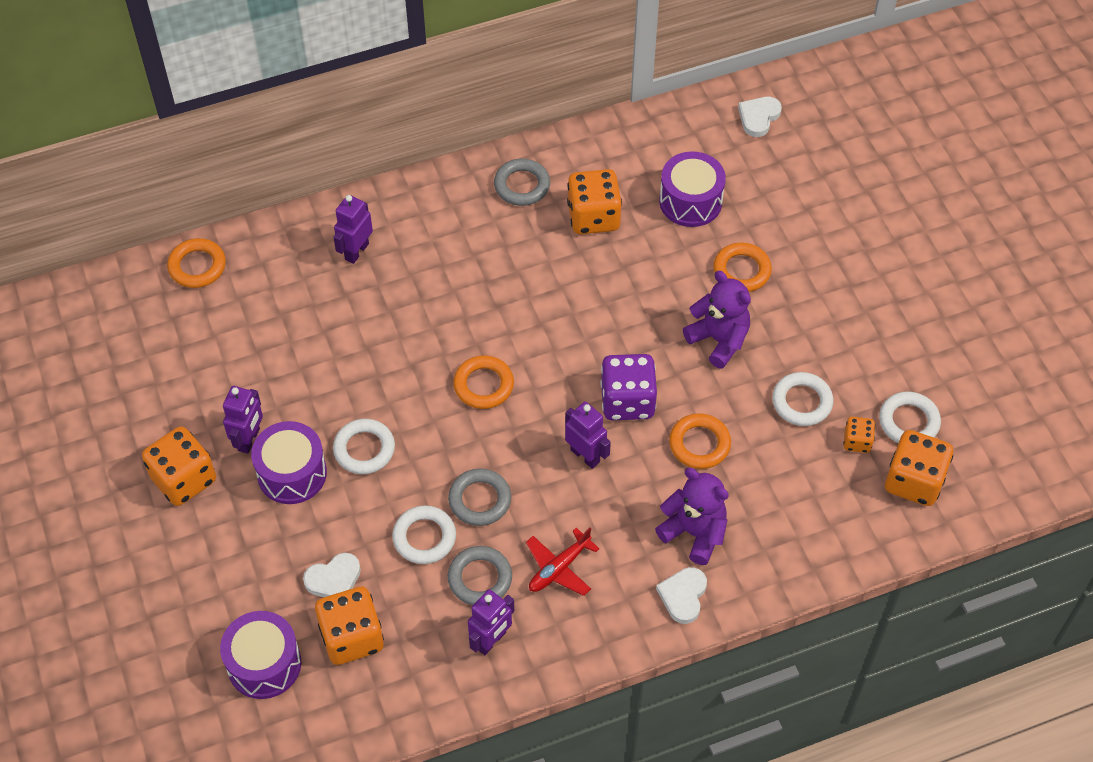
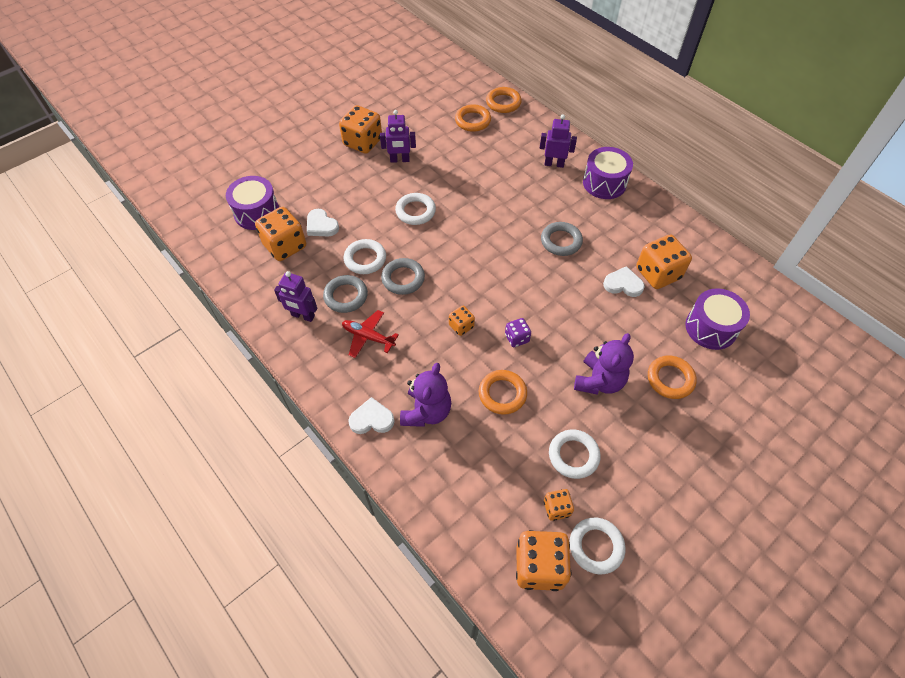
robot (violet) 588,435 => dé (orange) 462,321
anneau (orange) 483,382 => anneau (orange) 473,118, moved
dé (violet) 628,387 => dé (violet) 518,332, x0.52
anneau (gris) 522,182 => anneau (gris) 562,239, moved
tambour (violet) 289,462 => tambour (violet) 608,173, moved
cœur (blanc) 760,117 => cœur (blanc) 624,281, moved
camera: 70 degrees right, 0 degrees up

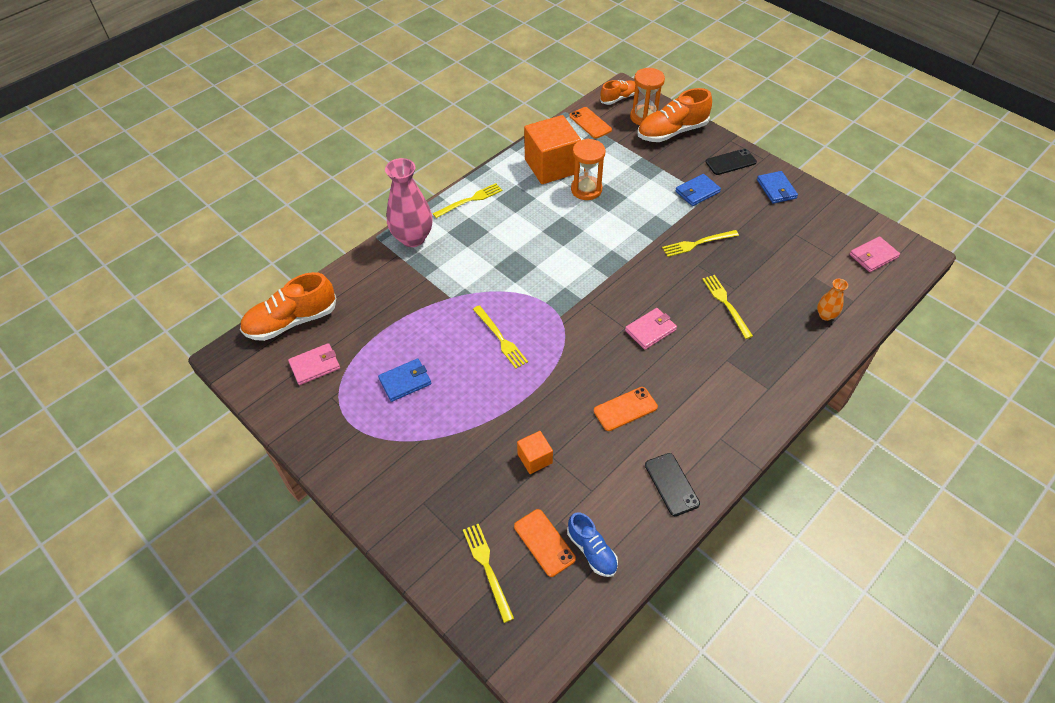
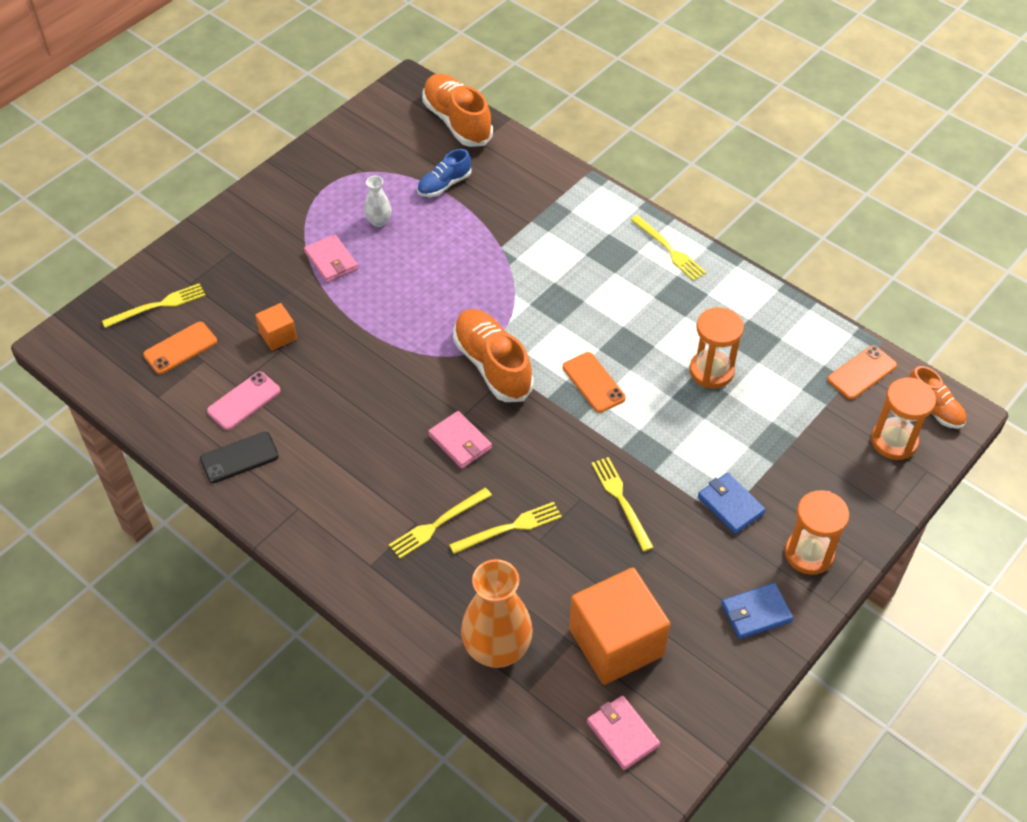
nothing => téléphone (rose) 243,401
portefeuille (rose) 314,364 => portefeuille (rose) 331,258, moved
portefeuille (bleu) 404,380 => vase (blanc) 378,201
fourchette (jaune) 500,337 => fourchette (jaune) 440,523, moved
chaussure (bleu) 592,544 => chaussure (bleu) 444,173, moved
chaussure (orange) 674,115 => chaussure (orange) 493,355, moved
vase (orange) 832,300 => vase (orange) 497,613, x2.07
téléphone (orange) 626,409 => téléphone (orange) 594,382, moved
cube (orange) 552,149 => cube (orange) 619,626, moved
téléphone (noir) 731,162 => sablier (orange) 817,532
vase (rose) 408,202 => nothing
camera: 85 degrees right, 0 degrees up

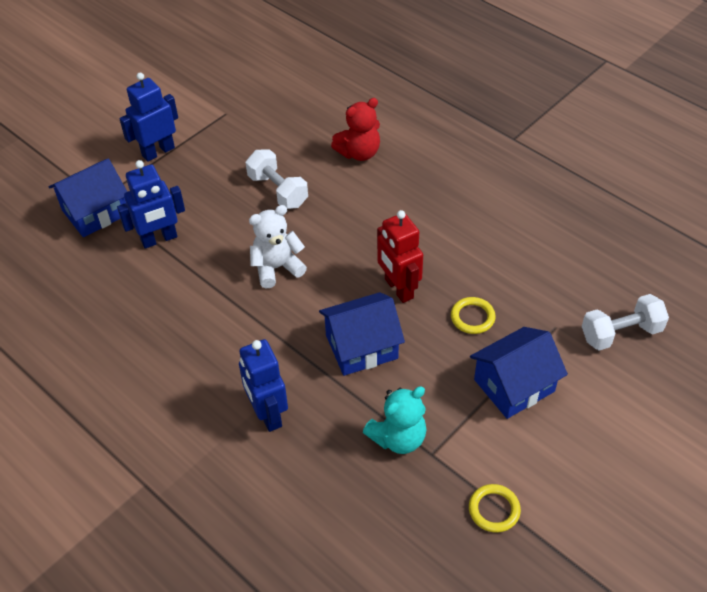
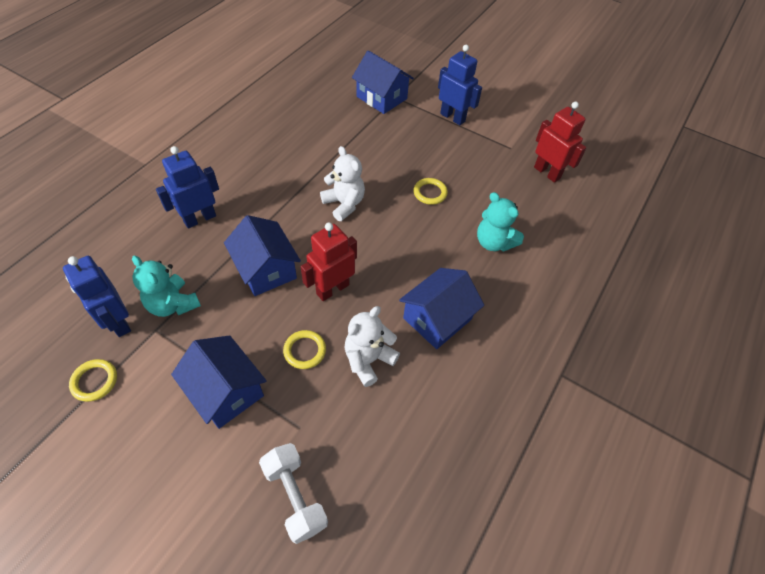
robot (bleu) 151,204 => robot (bleu) 97,296, moved
nothing => ours en peluche (blanc) 372,346
nothing => maison (bleu) 441,308
haltère (blanc) 277,179 => anneau (jaune) 430,191
ours en peluche (rouge) 355,129 => ours en peluche (turquoise) 500,222
nothing => robot (rouge) 560,142
camera: 75 degrees right, 5 degrees up

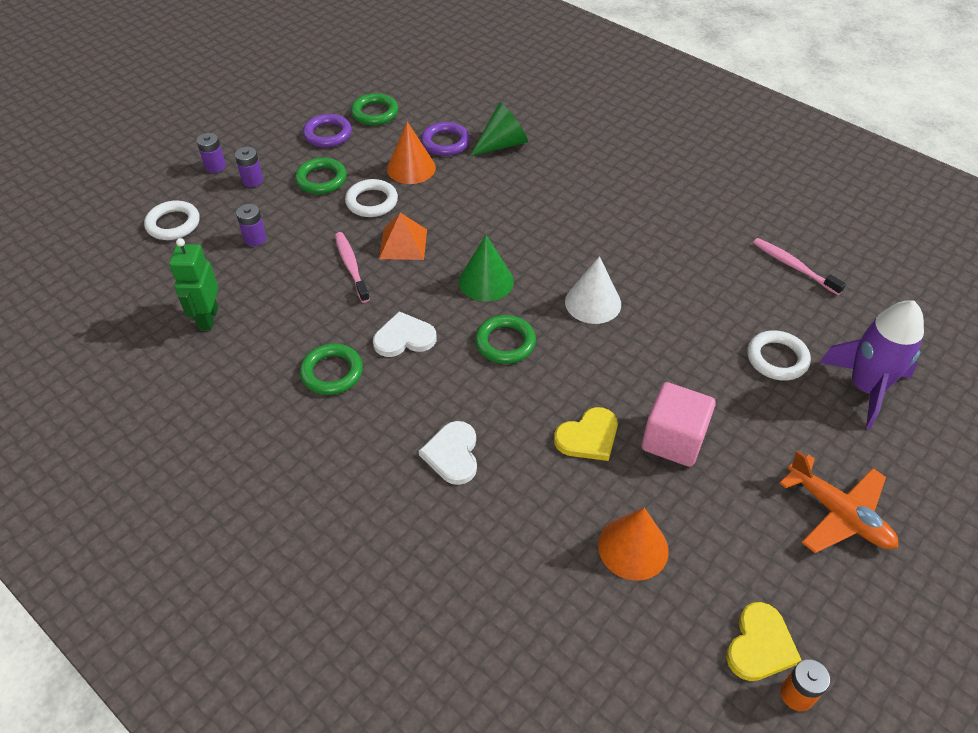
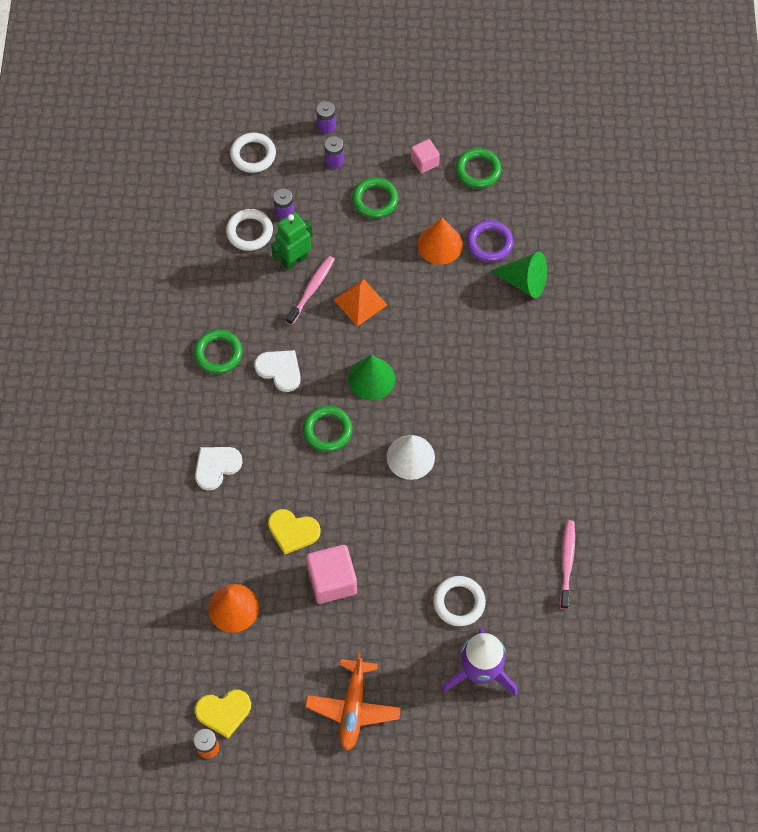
anneau (blanc) 371,198 => anneau (blanc) 249,230, moved
robot (vert) 194,284 => robot (vert) 292,241, moved
anneau (violet) 327,130 => cube (rose) 425,156
camera: 50 degrees right, 15 degrees up

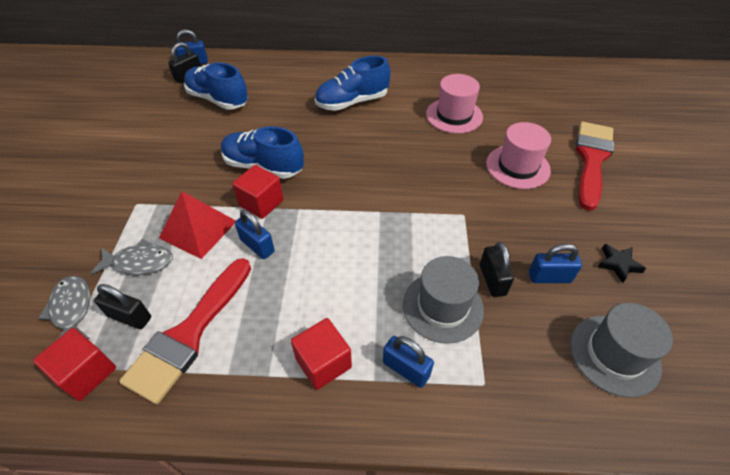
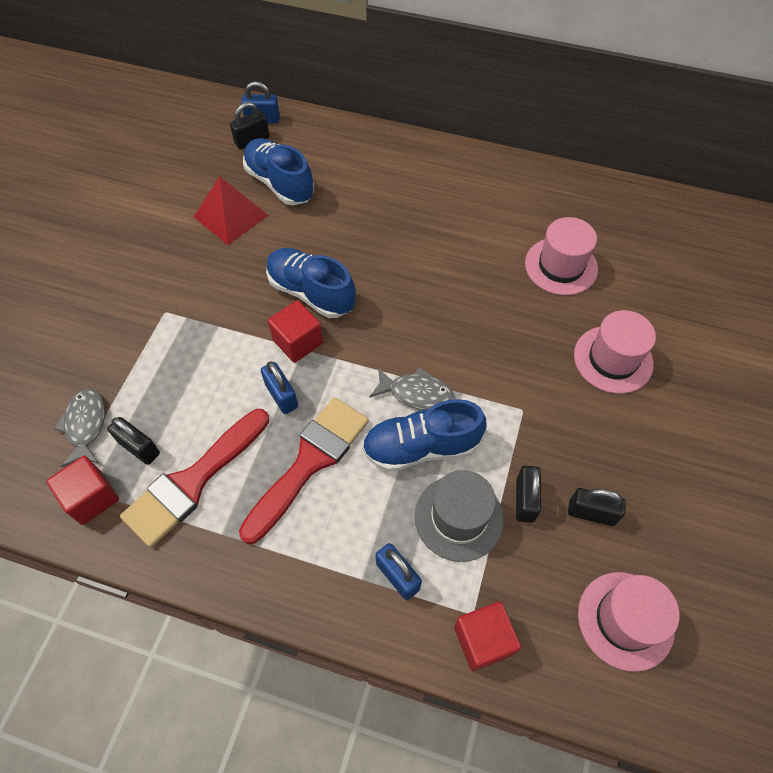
pyramide (rouge) 197,225 => pyramide (rouge) 231,210, moved
pinceau (rouge) 594,166 => pinceau (rouge) 304,470, moved
chaussure (bleu) 352,83 => chaussure (bleu) 424,435, moved
poisson (gris) 131,257 => poisson (gris) 411,388, moved
cube (rouge) 321,354 => cube (rouge) 487,636, moved
cadenas (bleu) 555,263 => cadenas (noir) 597,507
chapeau (gris) 621,350 => chapeau (rose) 629,622
étoile (noir) 622,263 => nothing
camera: 15 degrees right, 10 degrees up

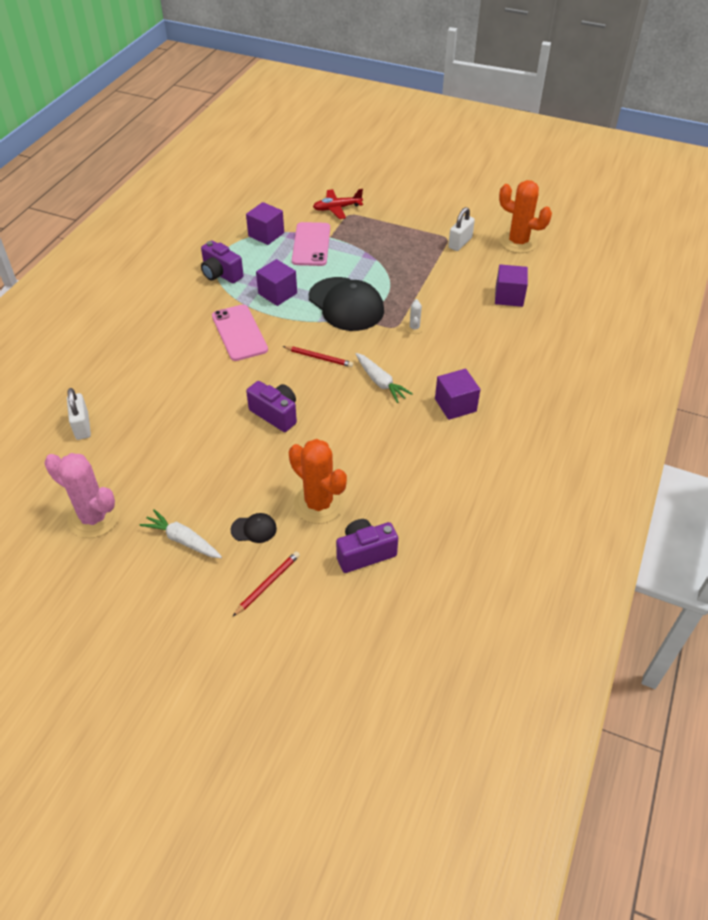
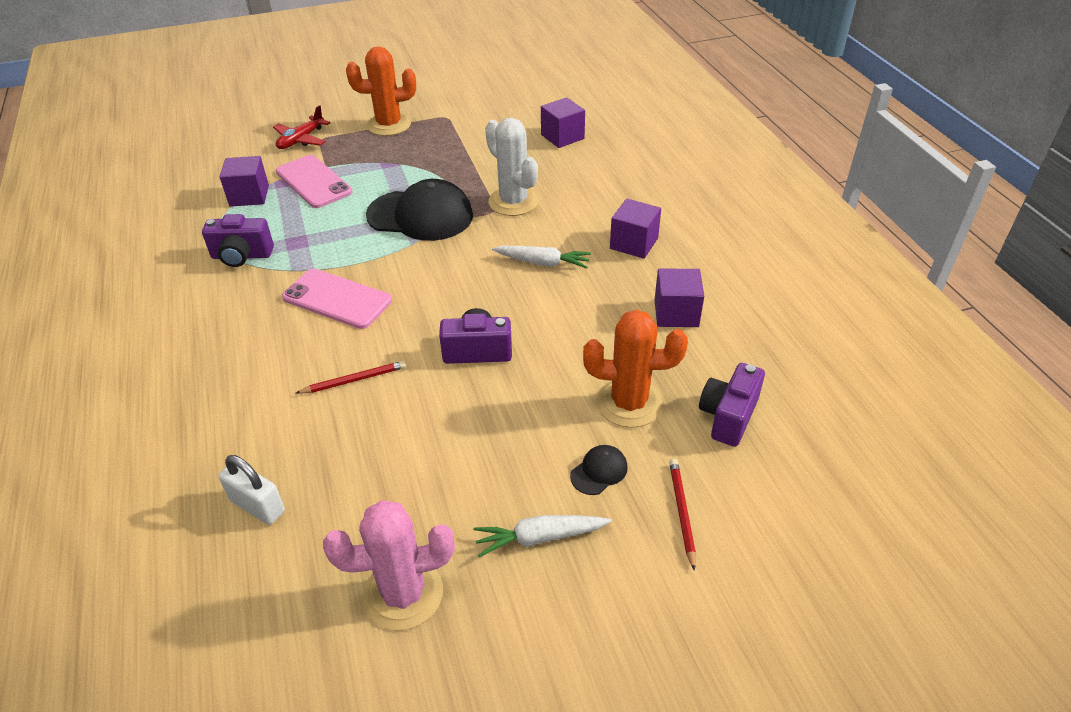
crayon (rouge) 318,356 => crayon (rouge) 351,377, moved
cactus (orange) 525,216 => cactus (orange) 381,91, moved
cactus (blanc) 415,316 => cactus (blanc) 512,167, x2.29
cube (violet) 276,282 => cube (violet) 679,297, moved
cadenas (blanc) 461,229 => nothing
camera: 40 degrees left, 5 degrees down

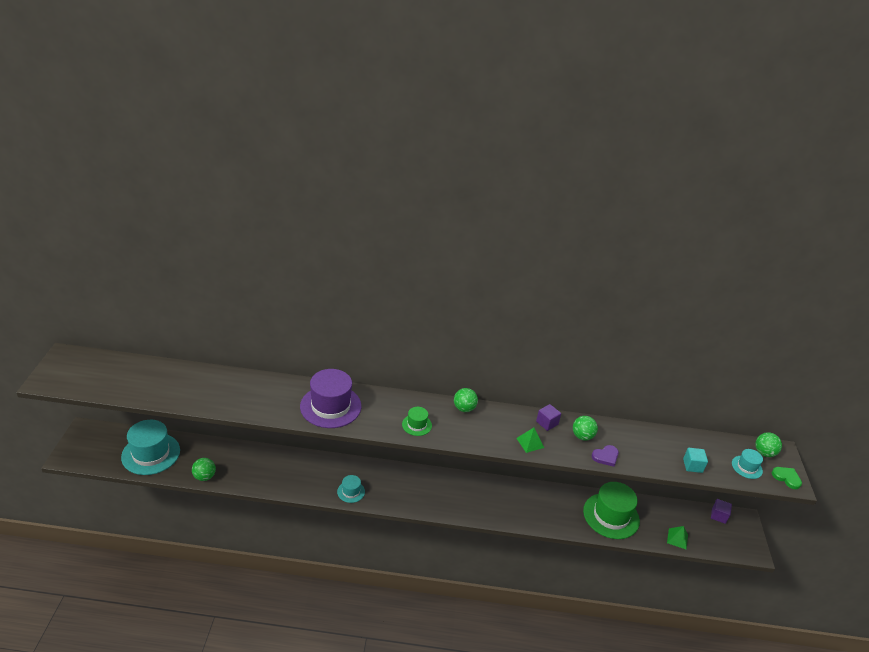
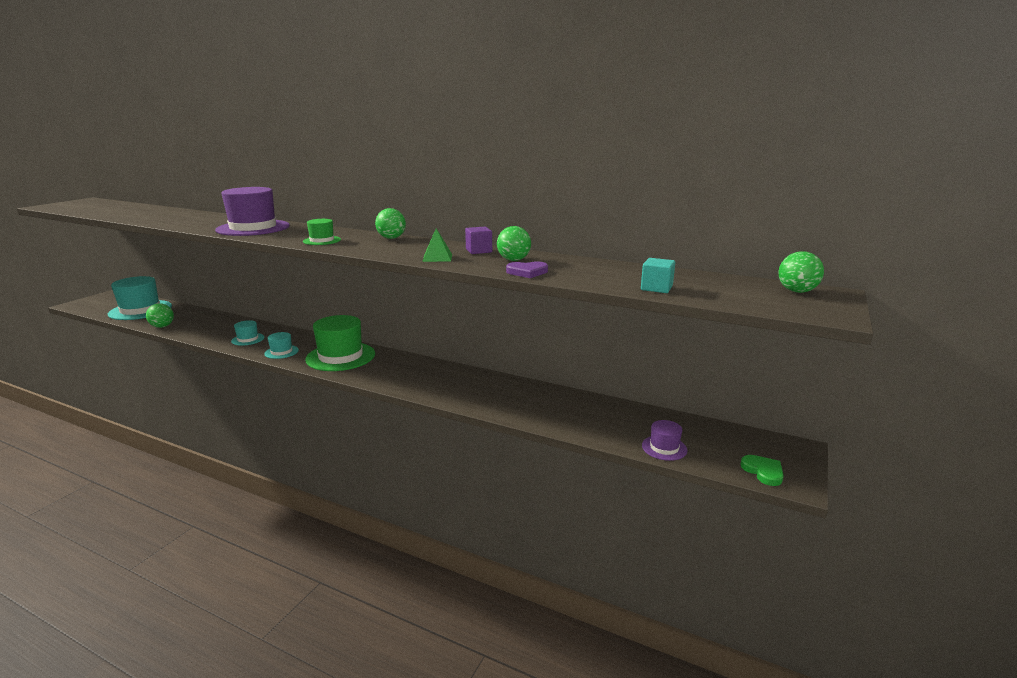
chapeau (turquoise) 747,464 => chapeau (turquoise) 247,333, moved
chapeau (vert) 611,510 => chapeau (vert) 340,343, moved
pyramide (vert) 677,538 => chapeau (violet) 665,440
cœur (vert) 787,478 => cœur (vert) 762,470, moved
cube (violet) 721,511 => nothing
camera: 25 degrees right, 15 degrees down

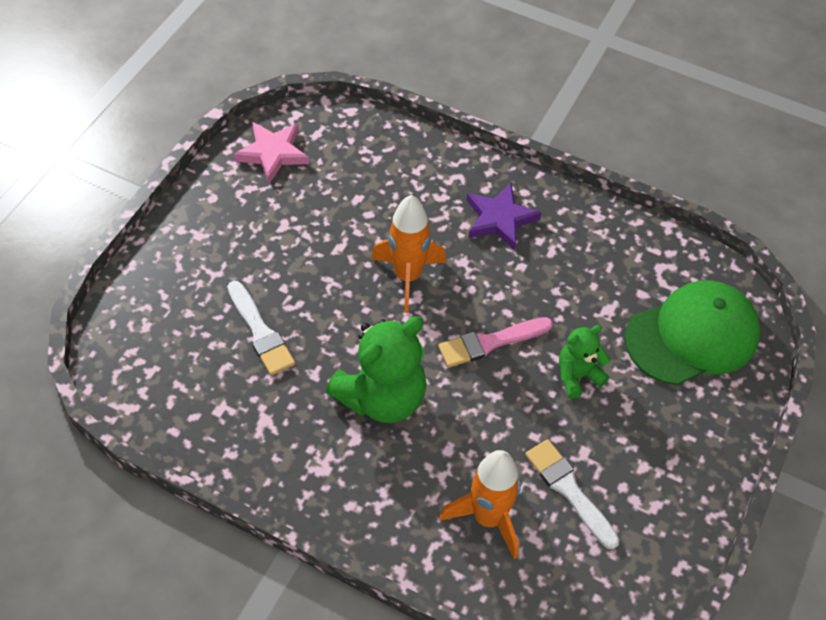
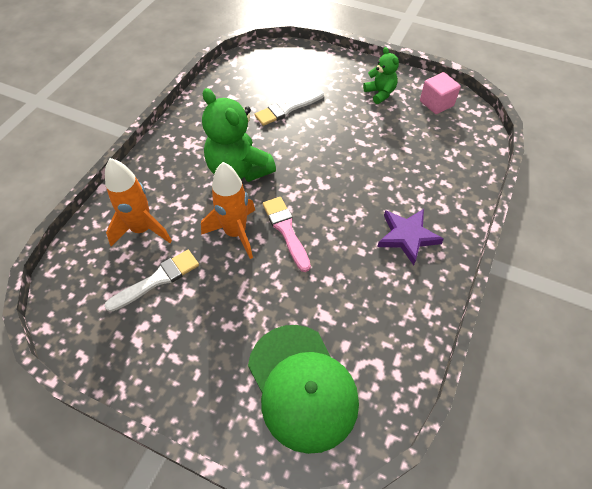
fusée (orange) 408,254 => fusée (orange) 228,210, moved
ours en peluche (vert) 584,362 => ours en peluche (vert) 381,75, moved
étoile (rose) 271,153 => cube (rose) 440,93
camera: 90 degrees right, 0 degrees up

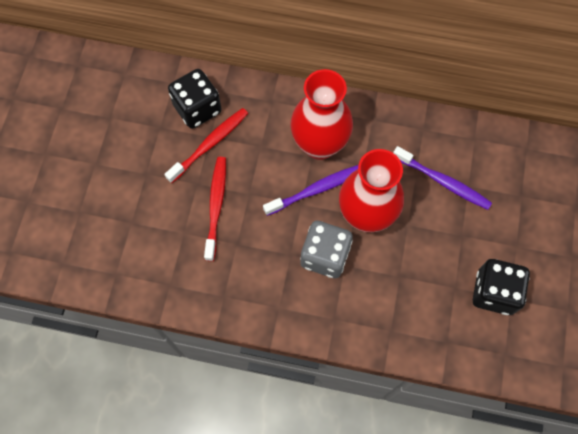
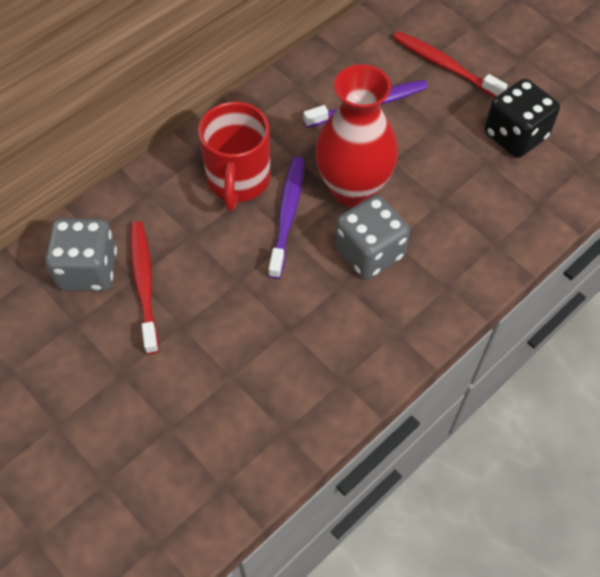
dé (noir) 194,99 => dé (gris) 81,254
vase (rouge) 322,114 => tasse (rouge) 234,156
brosse à dents (rouge) 215,209 => brosse à dents (rouge) 450,64, moved
camera: 55 degrees left, 10 degrees down

